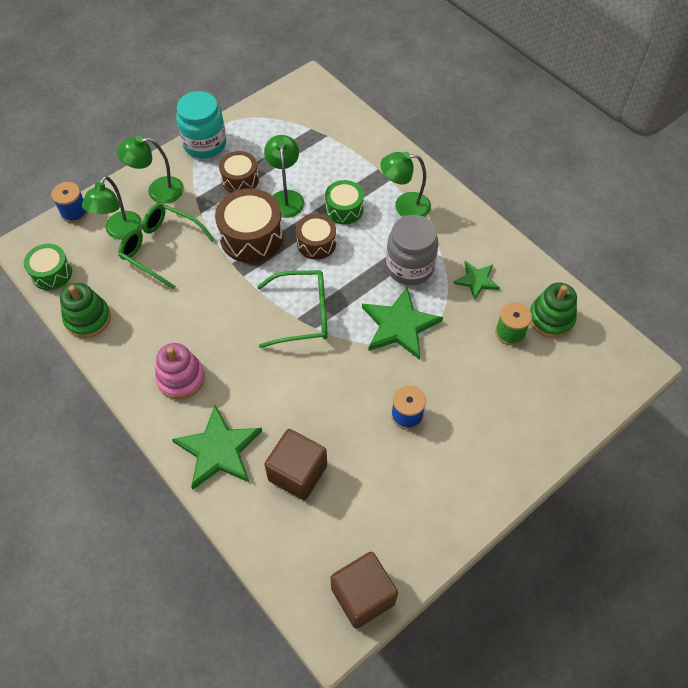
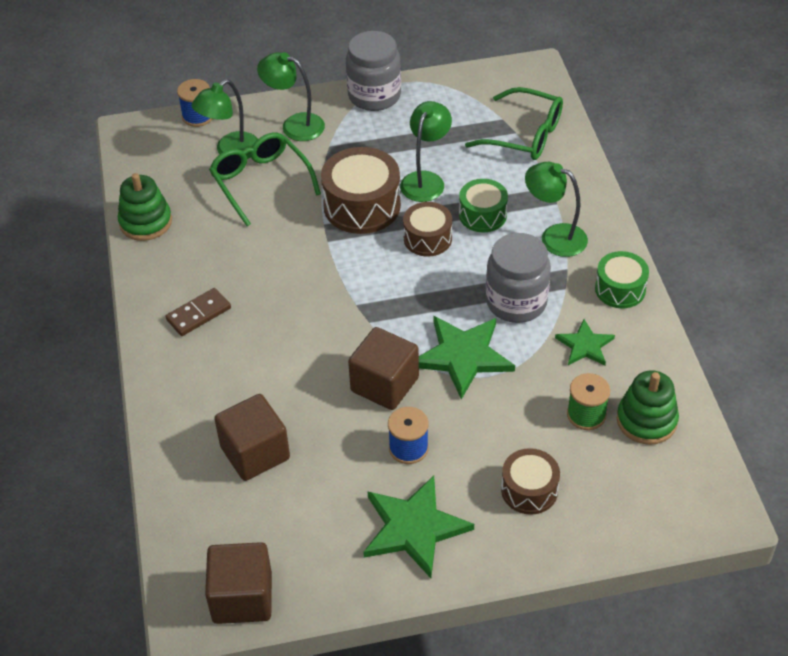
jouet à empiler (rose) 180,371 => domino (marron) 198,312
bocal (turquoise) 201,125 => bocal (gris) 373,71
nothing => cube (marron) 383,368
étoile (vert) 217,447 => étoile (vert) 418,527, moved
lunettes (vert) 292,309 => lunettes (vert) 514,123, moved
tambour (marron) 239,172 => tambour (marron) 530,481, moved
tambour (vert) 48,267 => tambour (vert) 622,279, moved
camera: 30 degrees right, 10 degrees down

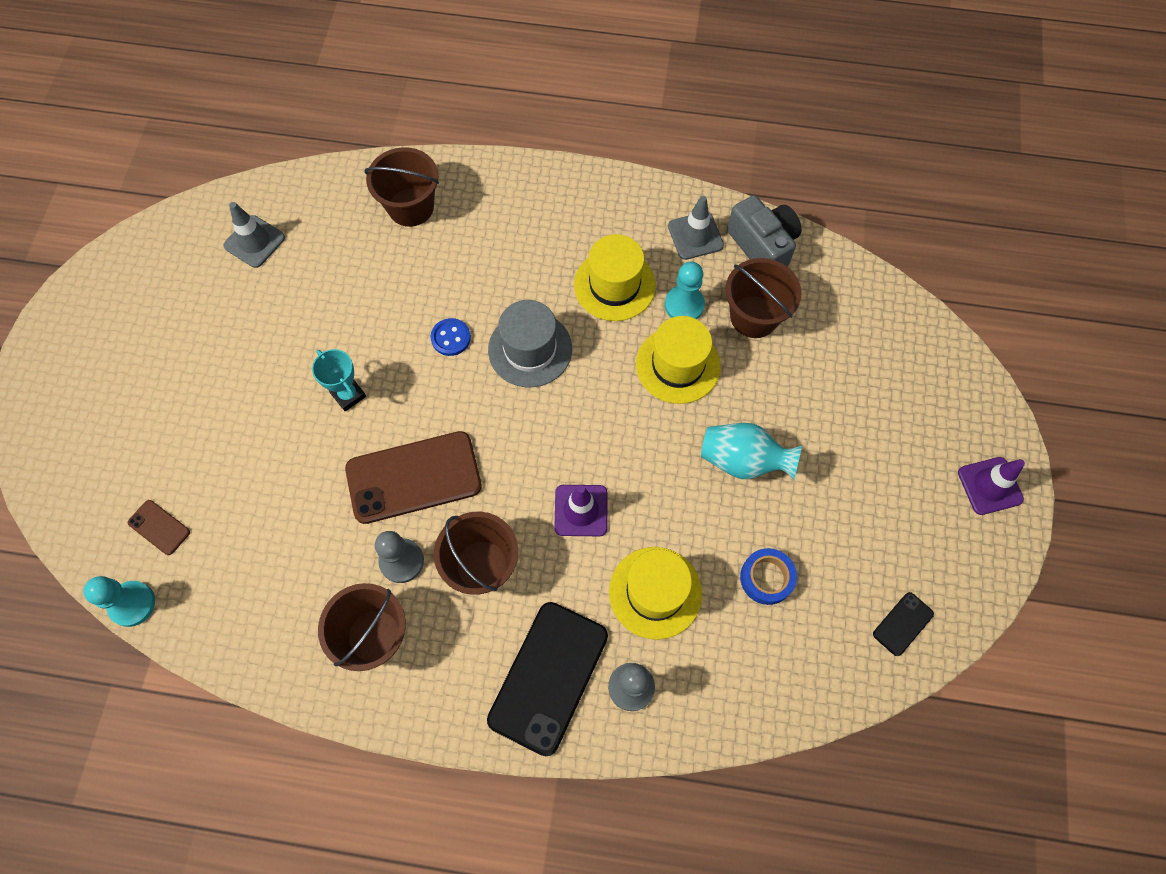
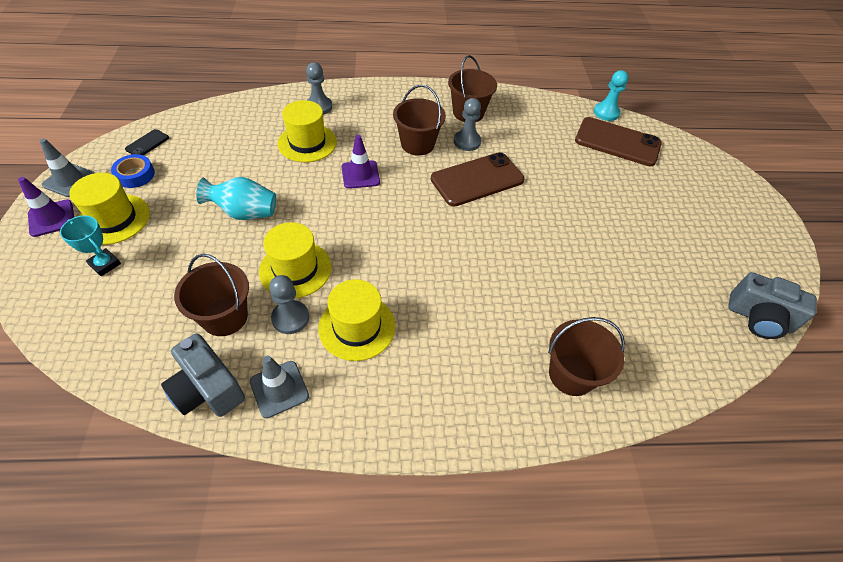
cône de chantier (gris) 254,235 => cône de chantier (gris) 67,168, moved
trophée (turquoise) 339,380 => trophée (turquoise) 90,245, moved
nothing => chapeau (jaune) 109,209
ruban adhésif (bleu) 768,576 => ruban adhésif (bleu) 133,171, moved
pion (turquoise) 685,290 => pion (gris) 289,304
téléphone (marron) 159,527 => téléphone (marron) 618,141, x2.20
nothing => appareil photo (gris) 772,305
bouton (bleu) 451,337 => nothing
téléphone (noir) 547,679 => nothing
chapeau (gris) 530,343 => nothing
camera: 165 degrees right, 15 degrees down

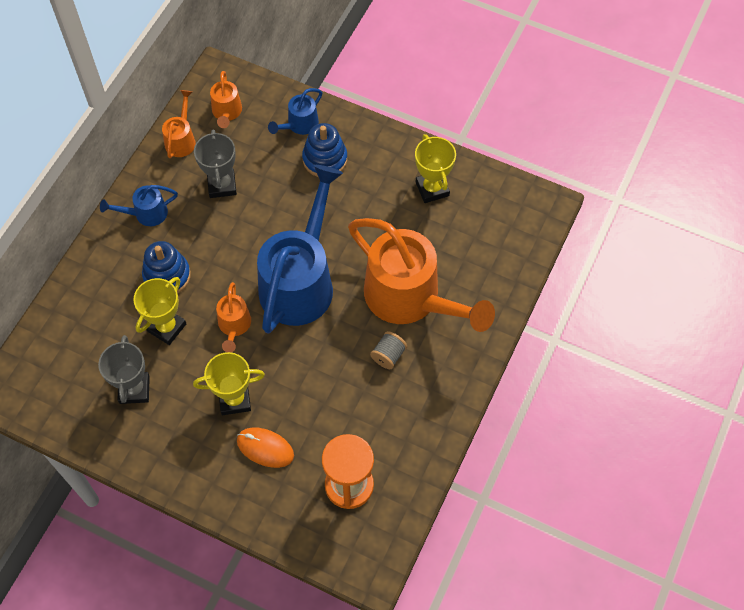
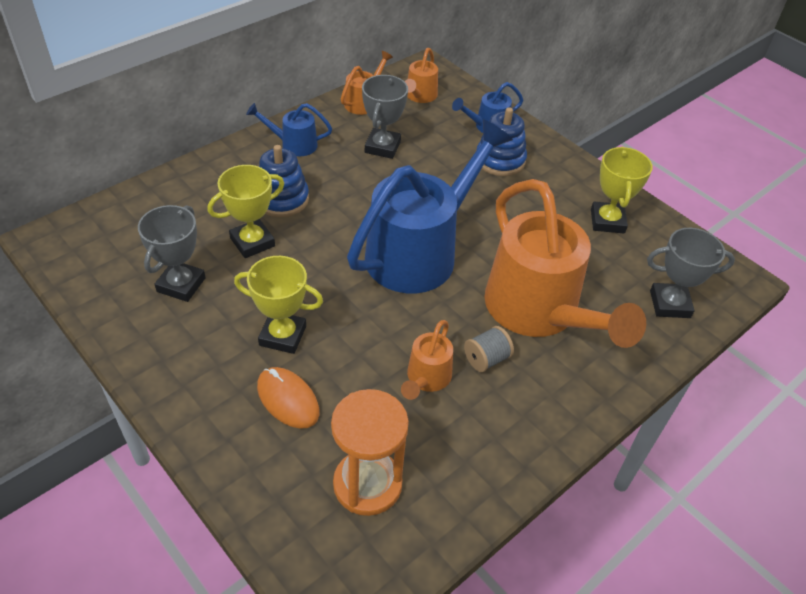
arrosoir (orange) 233,317 => arrosoir (orange) 427,360, moved
nothing => trophée (gris) 691,273
camera: 20 degrees right, 15 degrees down

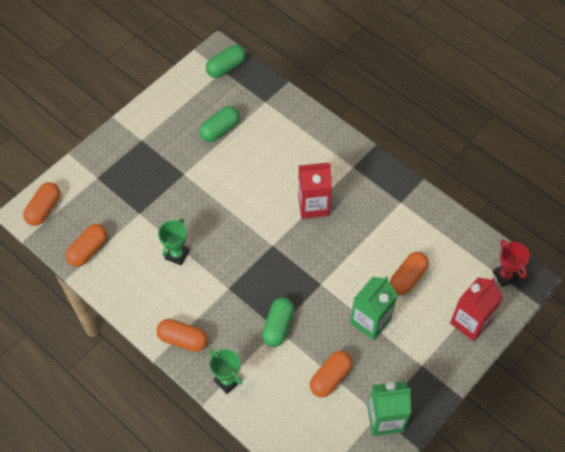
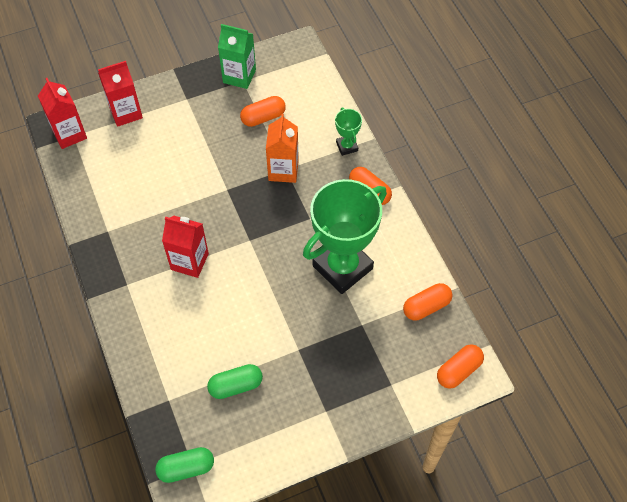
trophée (rouge) 511,263 => brique de lait (rouge) 62,113
gélule (vert) 278,322 => brique de lait (orange) 282,148
trophée (vert) 173,241 => trophée (vert) 345,236, x2.30
brique de lait (vert) 374,308 => nothing
gélule (orange) 409,273 => nothing
camera: 155 degrees left, 0 degrees up

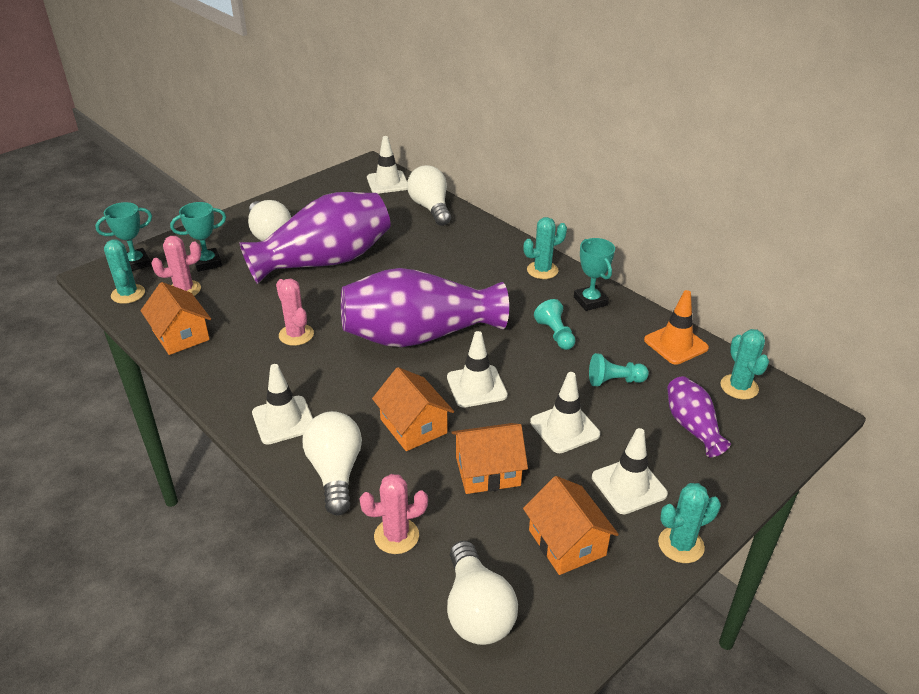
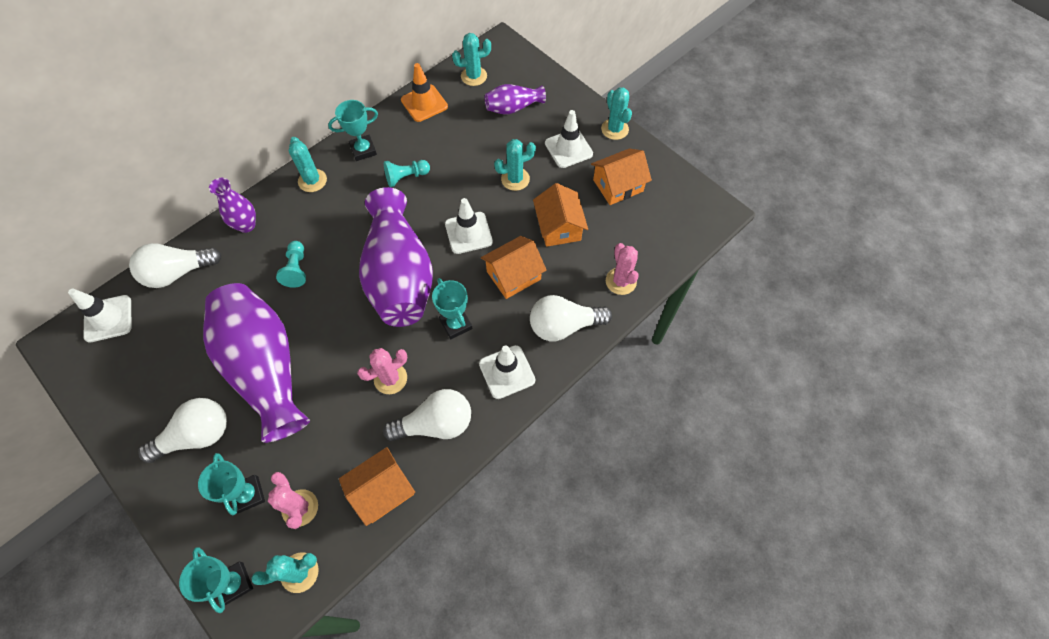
nothing => vase (violet) 232,205
pion (turquoise) 619,370 => pion (turquoise) 291,264, moved
ampoule (blanc) 482,593 => ampoule (blanc) 427,415, moved
nothing => trophée (turquoise) 452,309
cône de chantier (blanc) 565,412 => cactus (turquoise) 515,165
camera: 90 degrees left, 25 degrees up

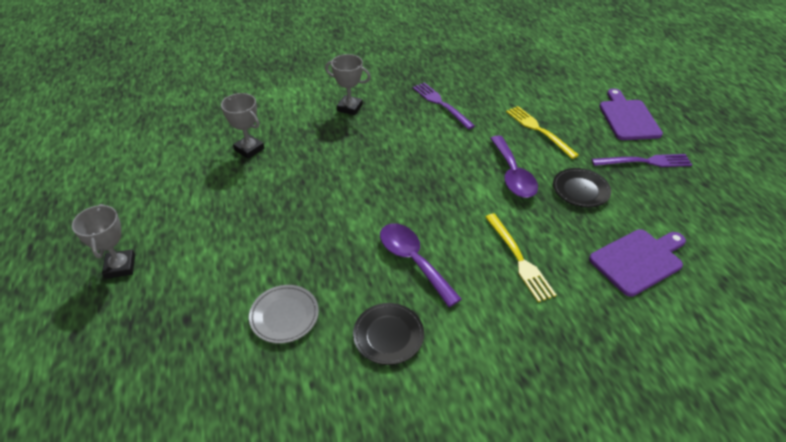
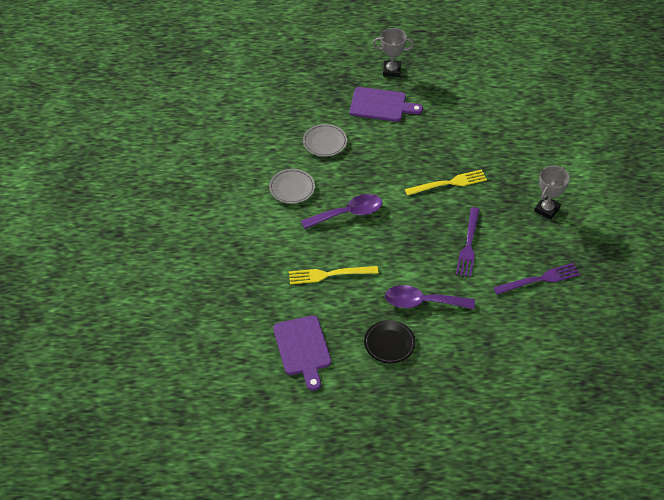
assiette (noir) 388,334 => assiette (gris) 292,186
planche à découper (violet) 631,114 => planche à découper (violet) 386,104, moved
fourchette (jaune) 542,132 => fourchette (jaune) 446,183, moved
fourchette (violet) 641,160 => fourchette (violet) 468,242, moved
trophée (gris) 242,126 => nothing
camera: 105 degrees right, 5 degrees up

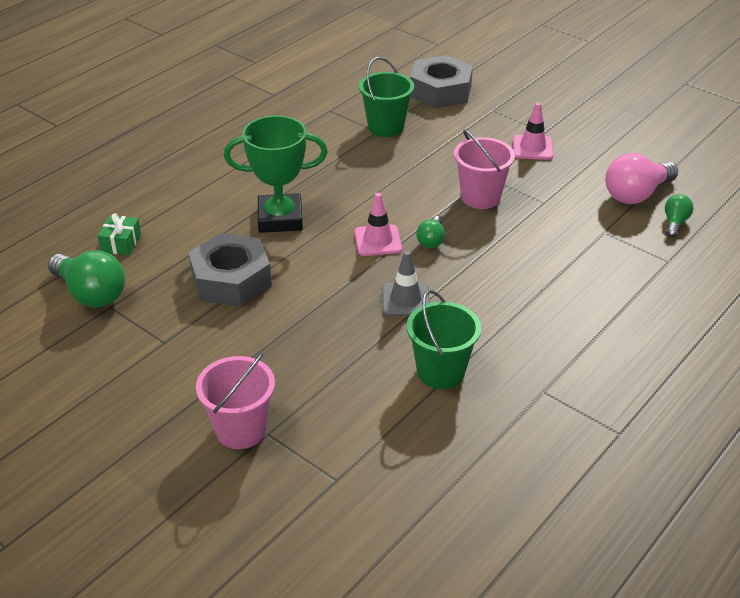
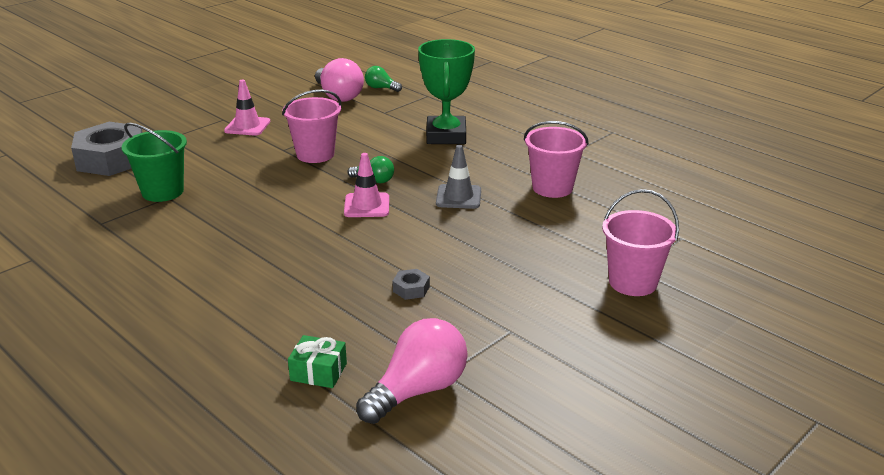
ampoule (vert) 86,278 => ampoule (rose) 412,371
écrou (gris) 230,270 => écrou (gris) 411,284, x0.40
trophée (vert) 276,174 => trophée (vert) 446,91, moved
seau (vert) 444,339 => seau (rose) 556,159
camera: 85 degrees left, 10 degrees down

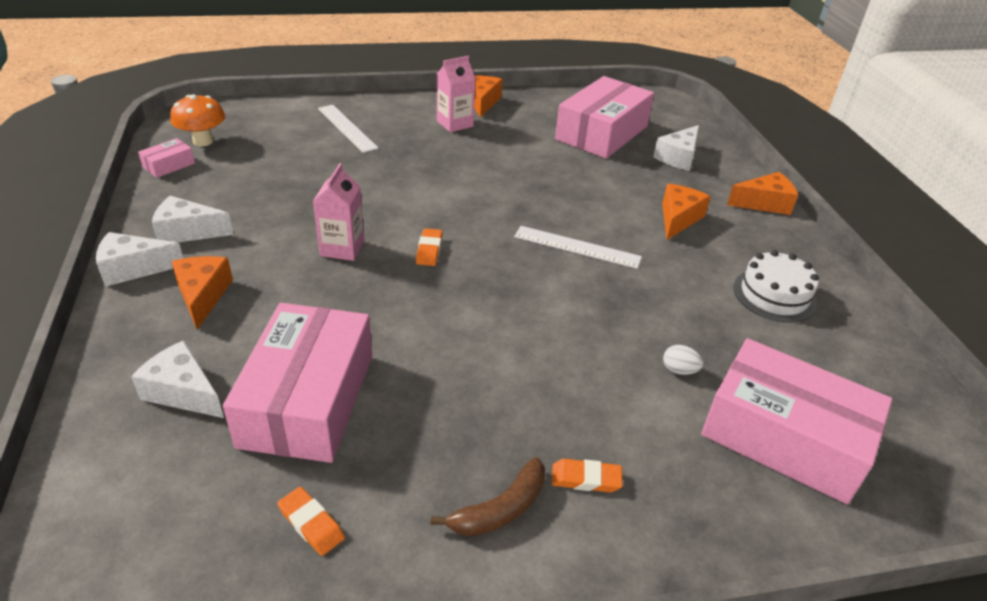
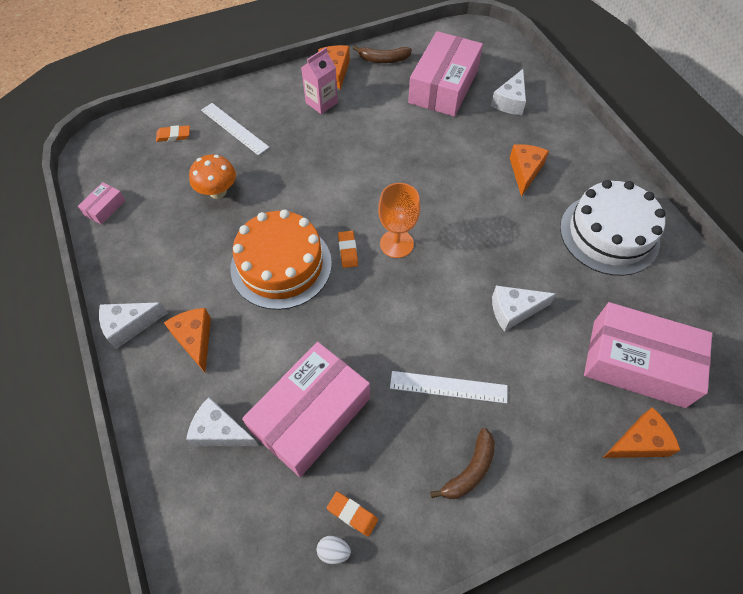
gomme (orange) 587,475 => gomme (orange) 173,133, moved
champignon (orange) 197,120 => champignon (orange) 212,177, moved
brique de lait (rose) 338,212 => gâteau (orange) 281,259
boîte (rose) 297,383 => boîte (rose) 306,409, 45 degrees clockwise
œuf (blanc) 683,360 => œuf (blanc) 334,550, moved
nothing => banane (marron) 382,54
nothing => verre à pied (orange) 399,220
règle (blanc) 578,247 => règle (blanc) 449,387, moved
fromage (blanc) 193,219 => fromage (blanc) 524,309, moved
gâteau (blanc) 776,286 => gâteau (blanc) 612,228, x1.61
fromage (orange) 762,193 => fromage (orange) 641,432, moved
camera: 10 degrees left, 20 degrees up

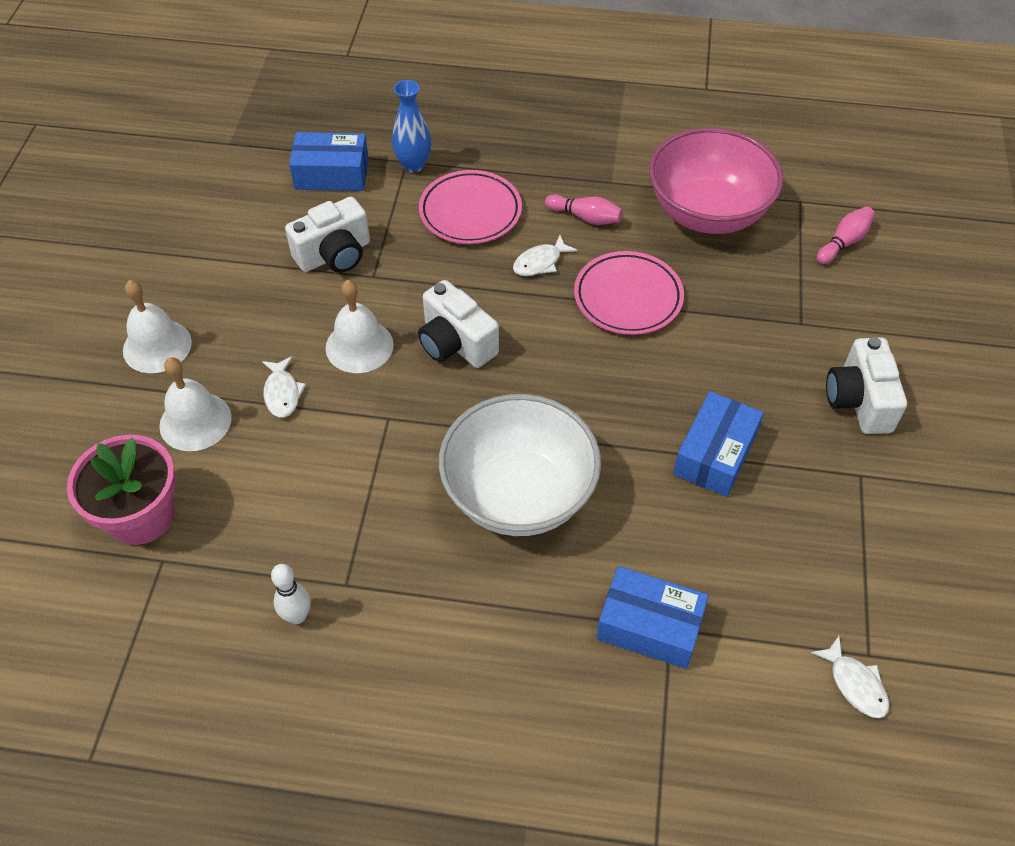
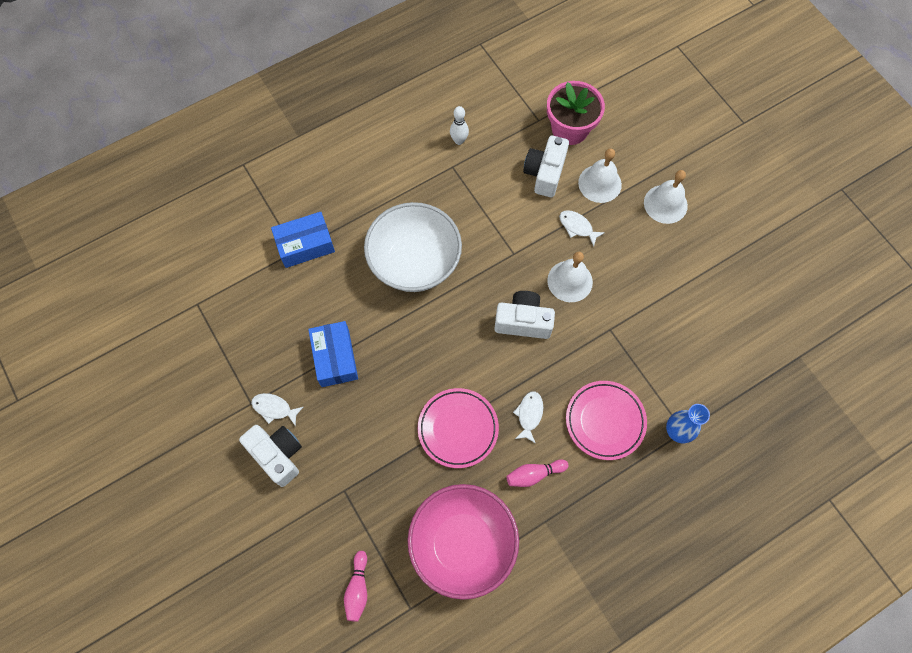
poisson (blanc) 850,677 => poisson (blanc) 277,410, moved
appareil photo (blanc) 327,235 => appareil photo (blanc) 546,166, moved
boîte (bleu) 329,161 => nothing
camera: 140 degrees right, 15 degrees up

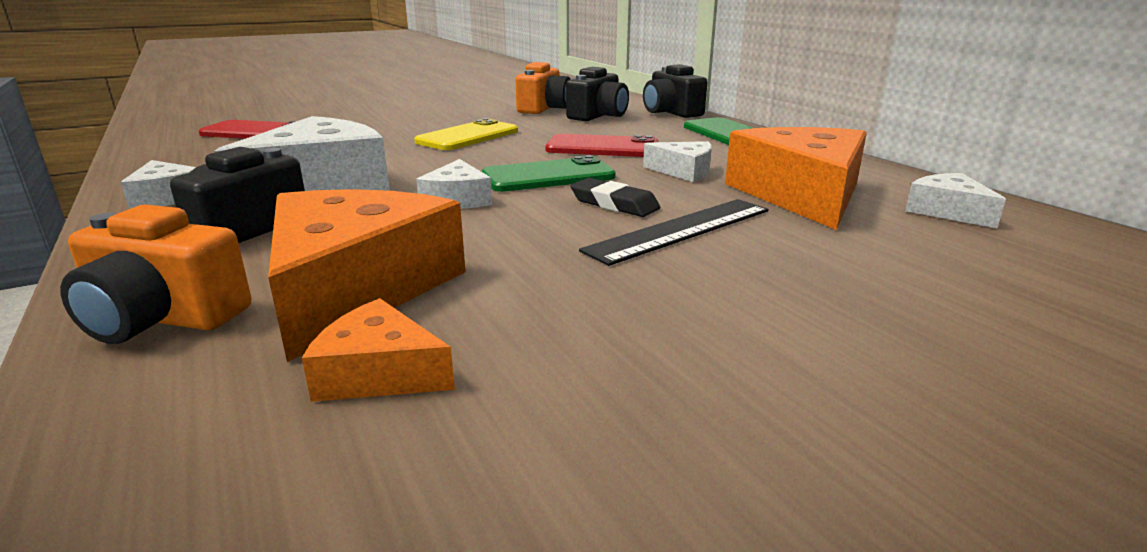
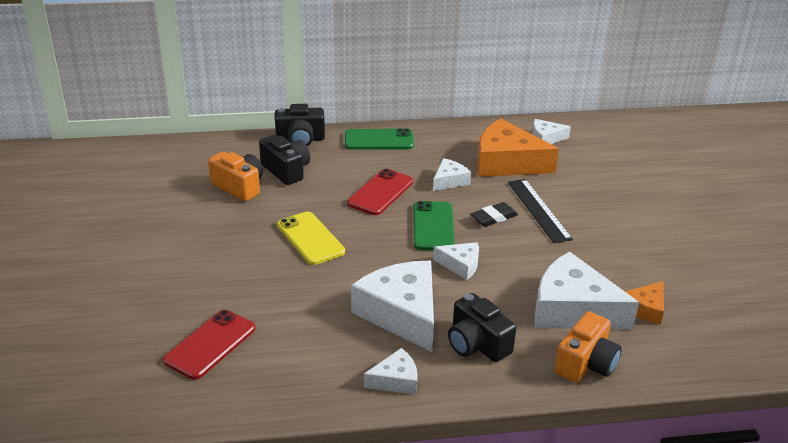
fromage (orange) 366,275 => fromage (blanc) 587,290
camera: 70 degrees left, 10 degrees up

